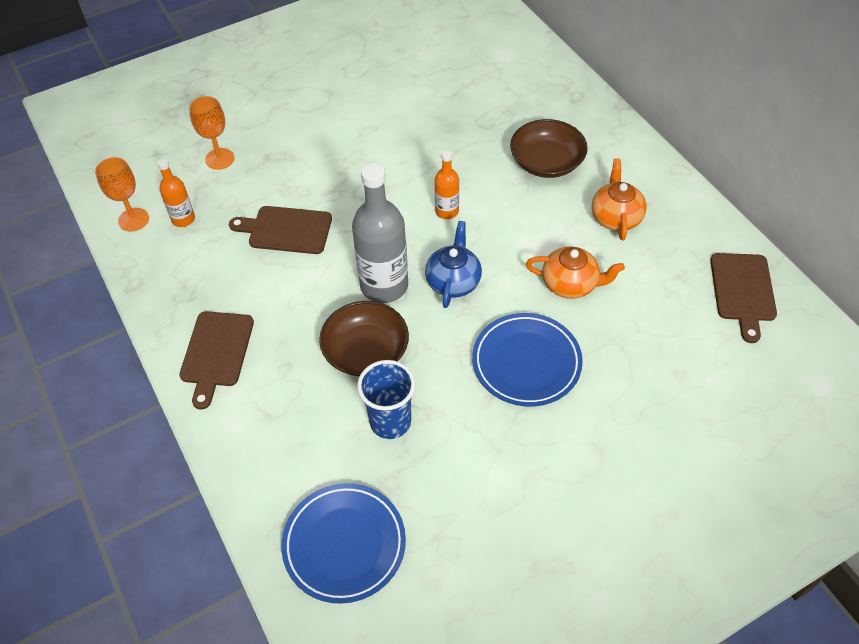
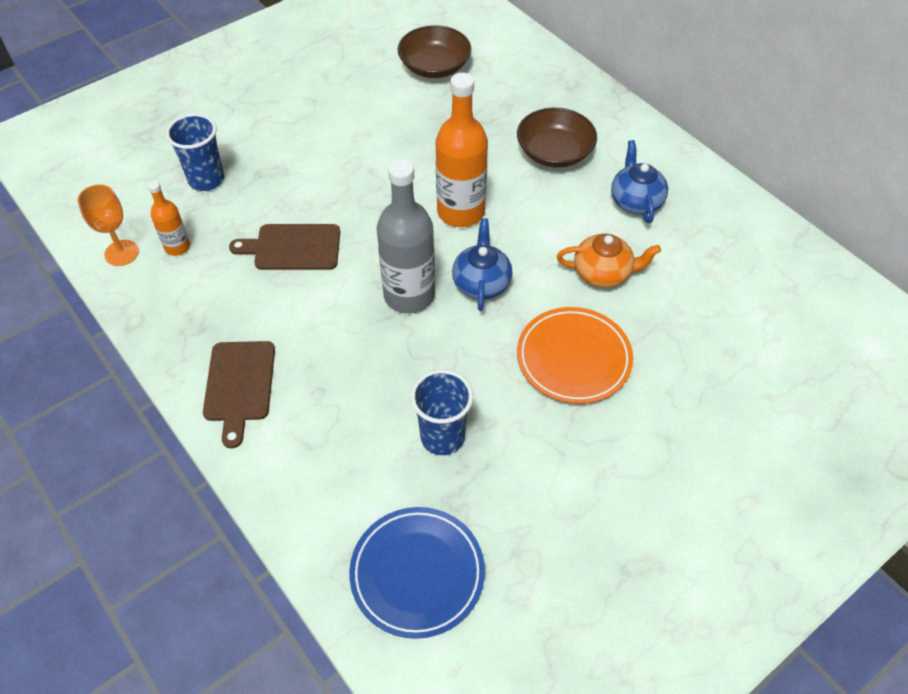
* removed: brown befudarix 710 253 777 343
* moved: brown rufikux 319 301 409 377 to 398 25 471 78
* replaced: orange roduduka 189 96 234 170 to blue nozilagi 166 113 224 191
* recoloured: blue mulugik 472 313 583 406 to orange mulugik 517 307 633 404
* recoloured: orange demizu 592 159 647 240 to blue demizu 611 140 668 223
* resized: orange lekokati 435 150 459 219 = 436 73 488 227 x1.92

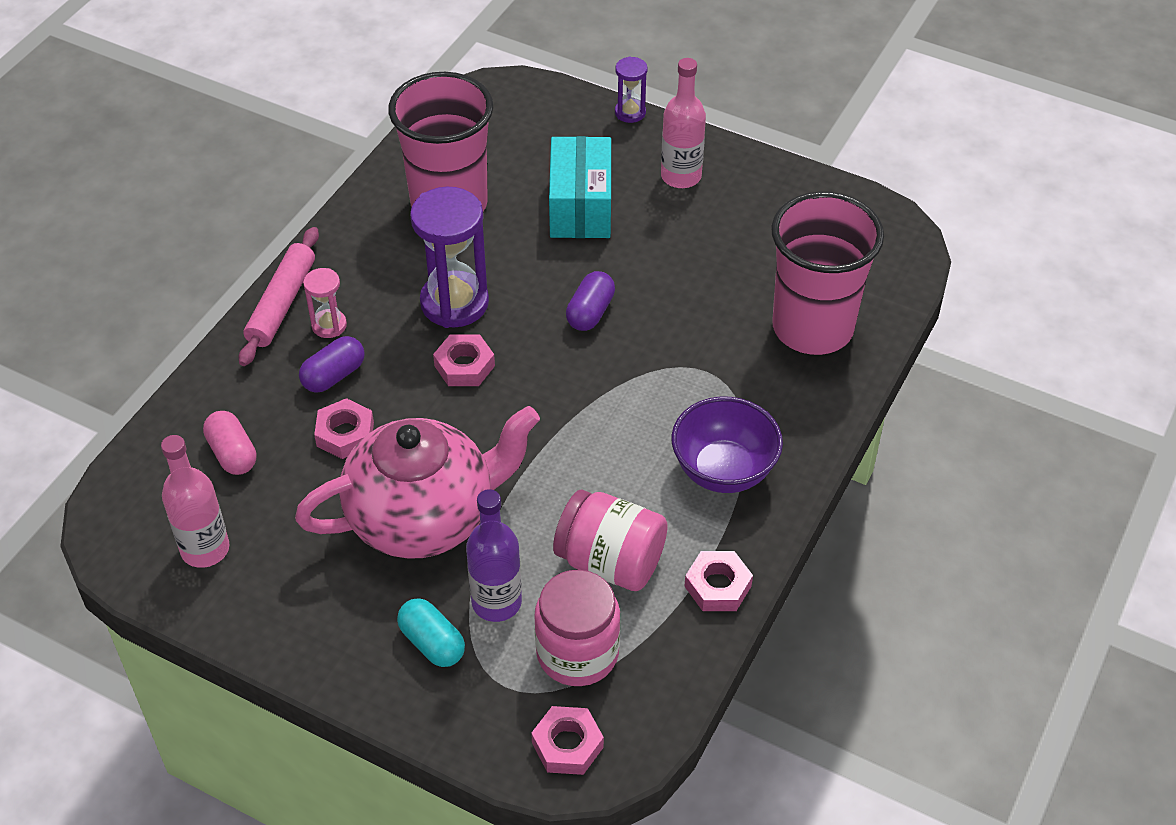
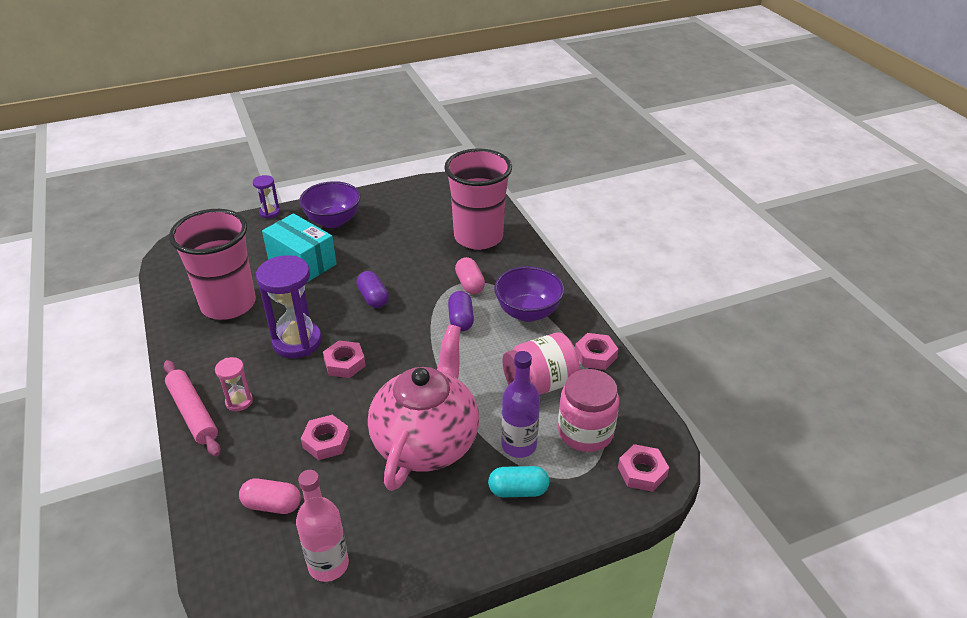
* added: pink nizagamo 455 257 485 294
* moved: purple nizagamo 299 336 365 393 to 448 291 474 331
* replaced: pink lekokati 661 58 706 188 to purple rufikux 299 181 361 228

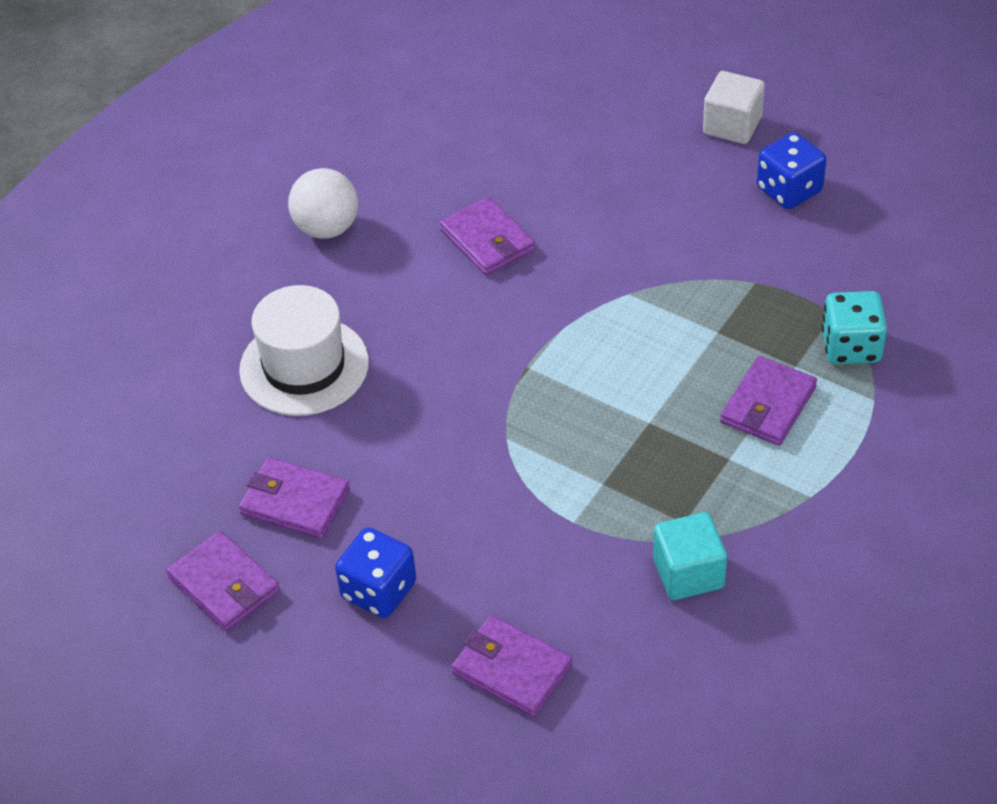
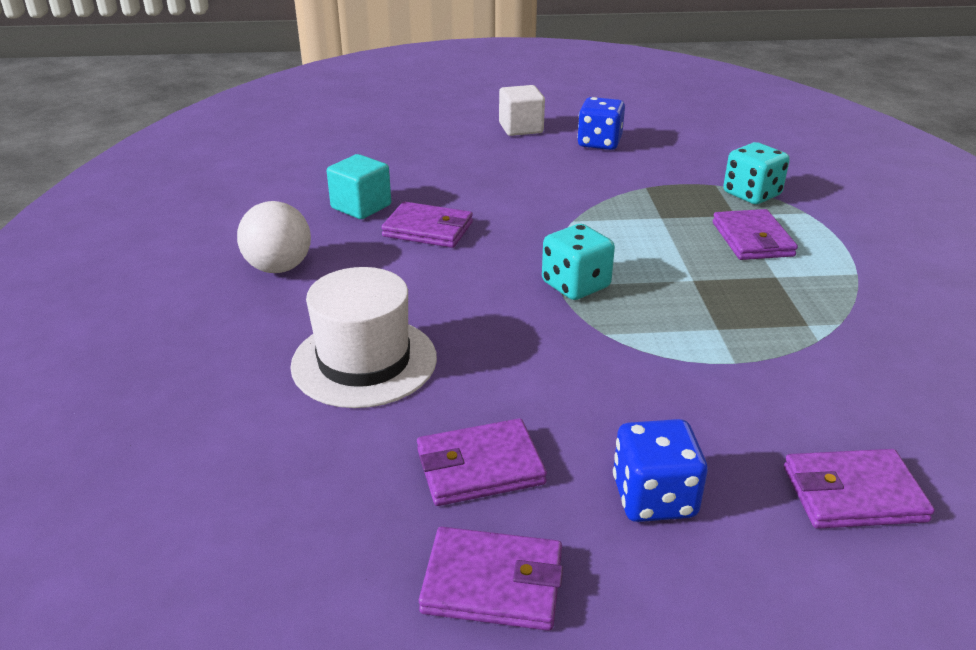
* added: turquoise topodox 542 224 615 300
* moved: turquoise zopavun 653 512 727 600 to 327 154 391 219

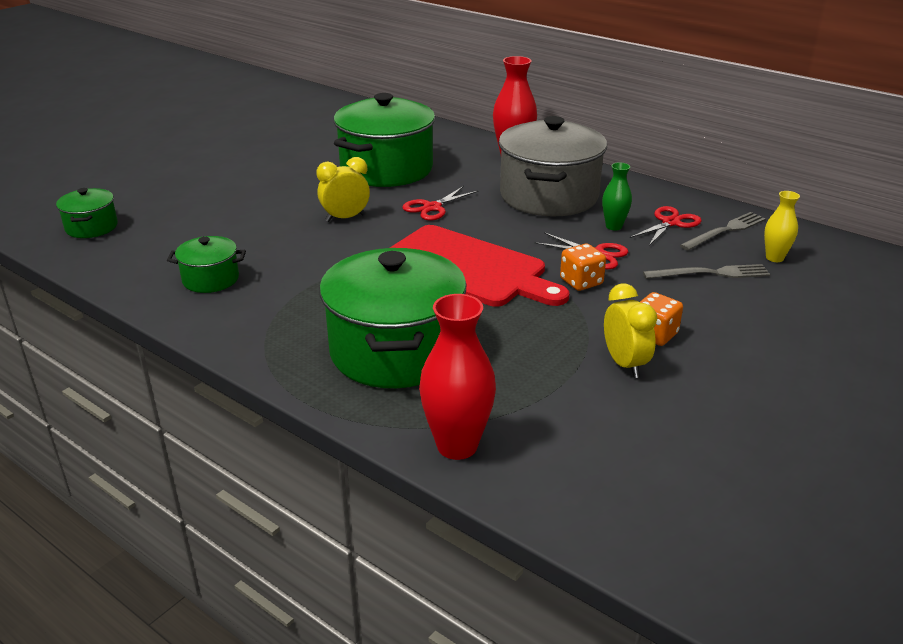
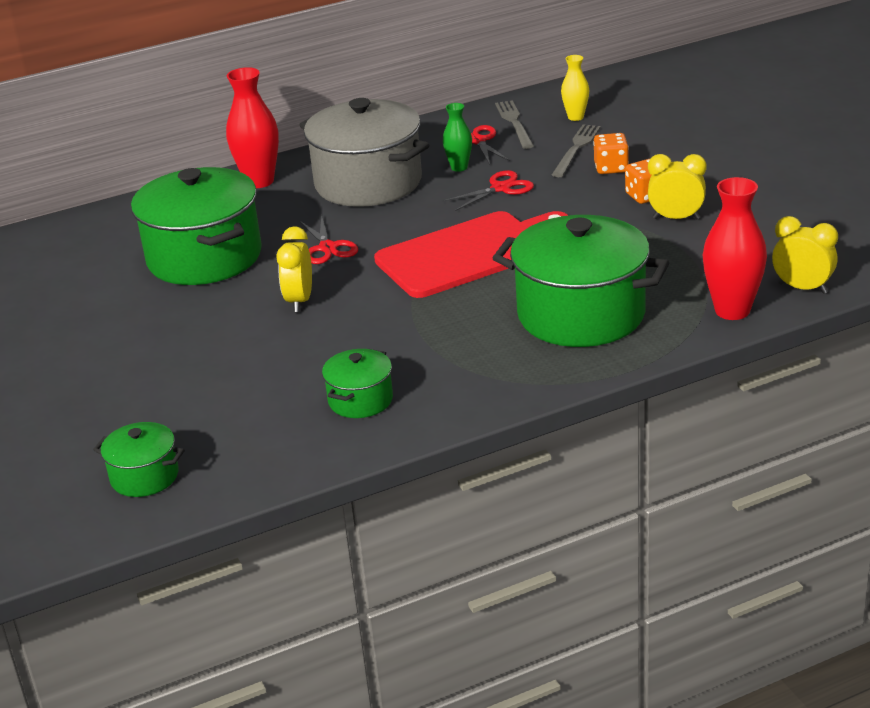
* added: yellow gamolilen 772 216 838 294
* moved: orange topodox 560 244 606 291 to 593 133 629 174

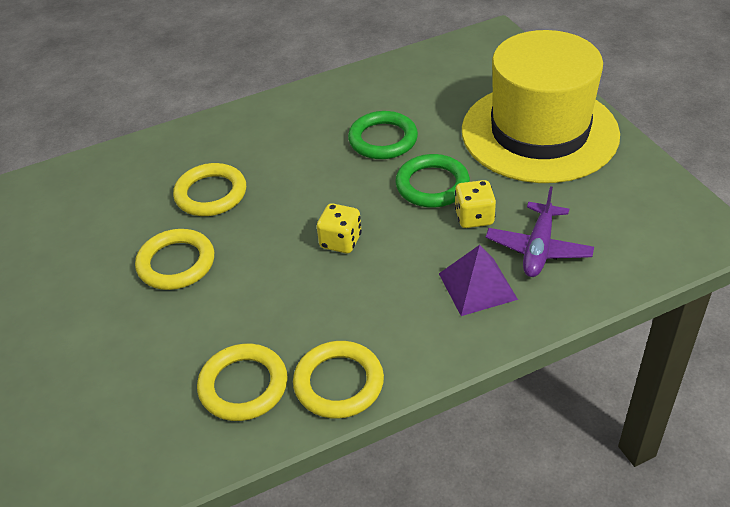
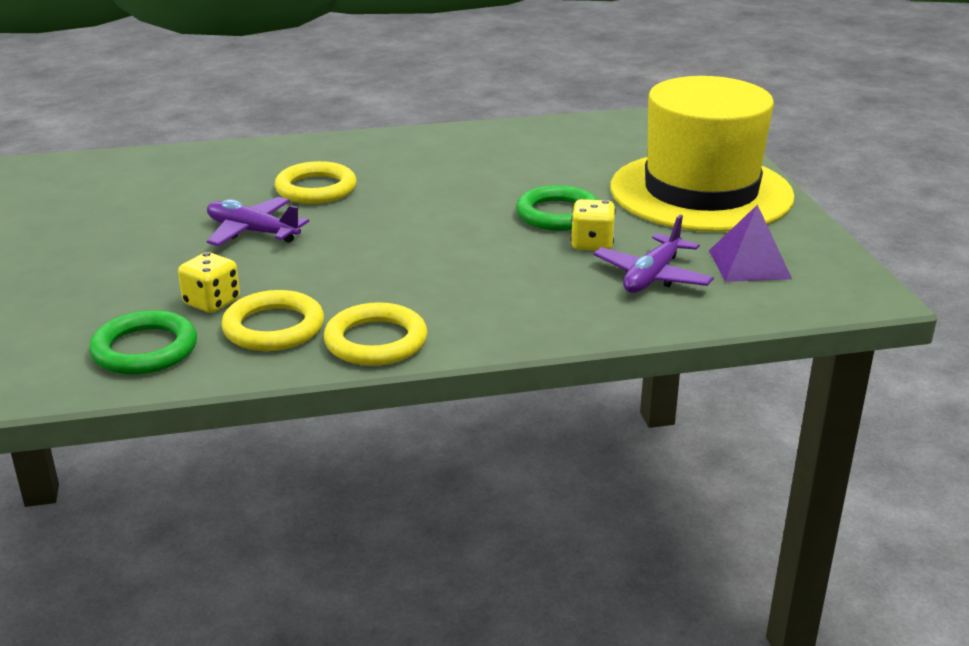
* moved: yellow topodox 317 203 362 253 to 178 252 240 313
* moved: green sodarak 348 111 418 159 to 89 310 197 375
* moved: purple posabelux 439 245 518 316 to 709 204 792 282
* replaced: yellow sodarak 135 229 214 290 to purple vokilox 207 197 309 246

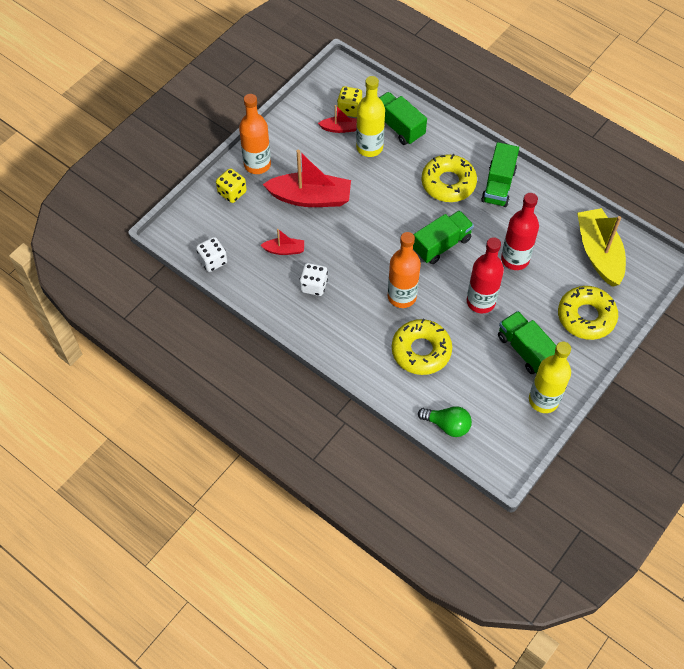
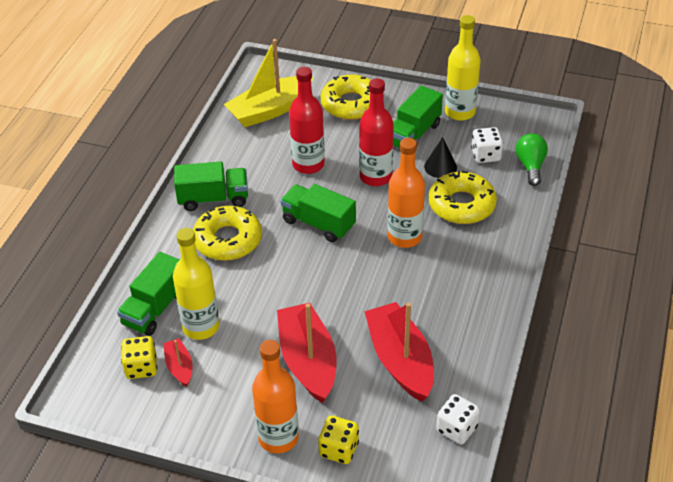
* added: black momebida 424 137 457 178
* moved: white topodox 299 263 328 296 to 471 127 503 163
* resized: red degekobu 260 229 304 255 = 364 302 434 402 x2.04

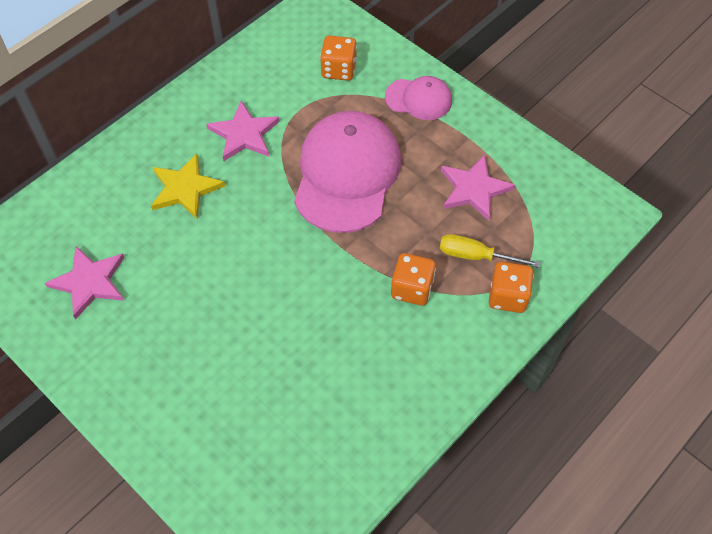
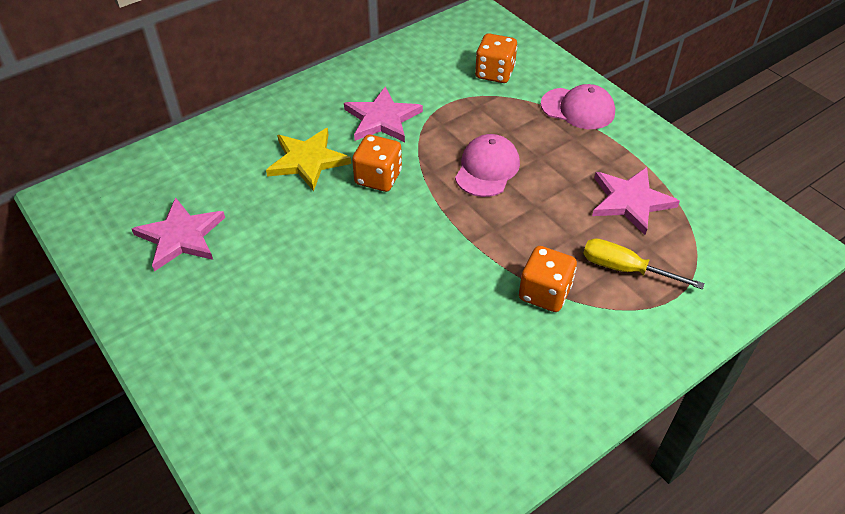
* moved: orange topodox 489 262 534 313 to 352 135 402 192
* resized: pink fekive 294 111 401 233 = 455 134 520 197 x0.51

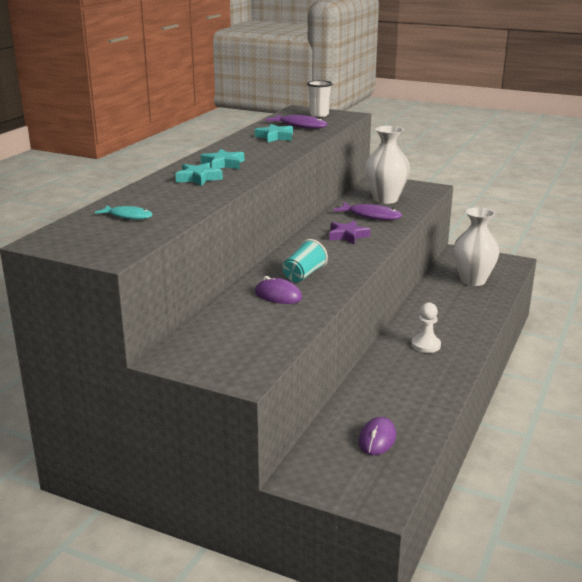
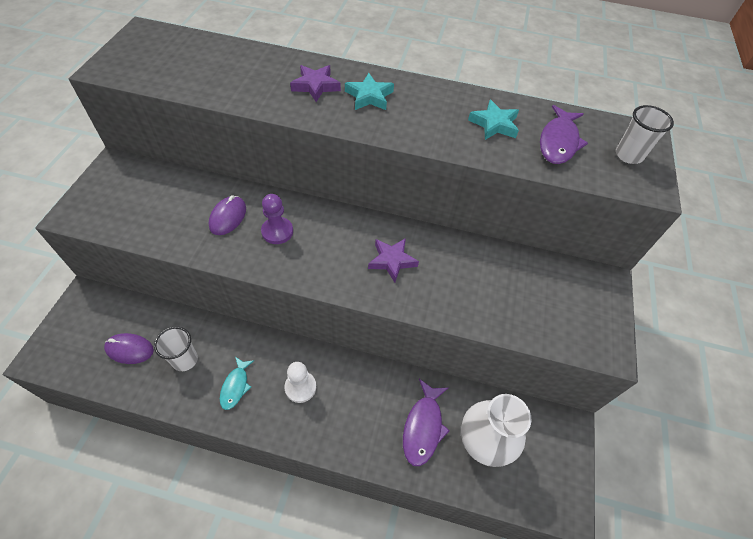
* removed: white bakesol 365 126 410 204
* added: white nozilagi 154 326 198 371
* moved: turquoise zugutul 95 205 153 219 to 220 357 254 410
* moved: purple zugutul 333 202 402 220 to 403 379 450 466
* replaced: turquoise nozilagi 282 239 328 282 to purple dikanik 261 194 293 244
* recoloured: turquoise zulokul 176 163 223 186 to purple zulokul 290 65 341 102

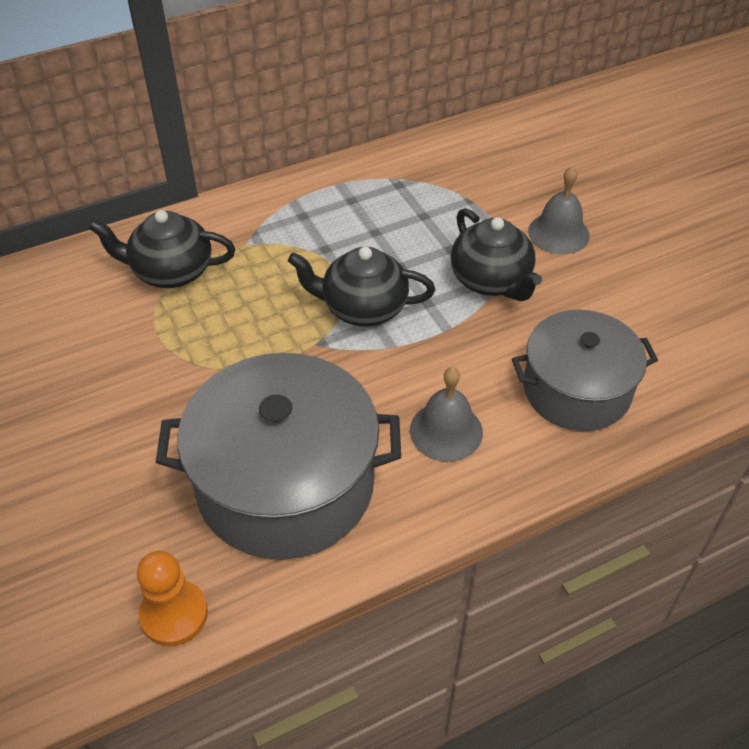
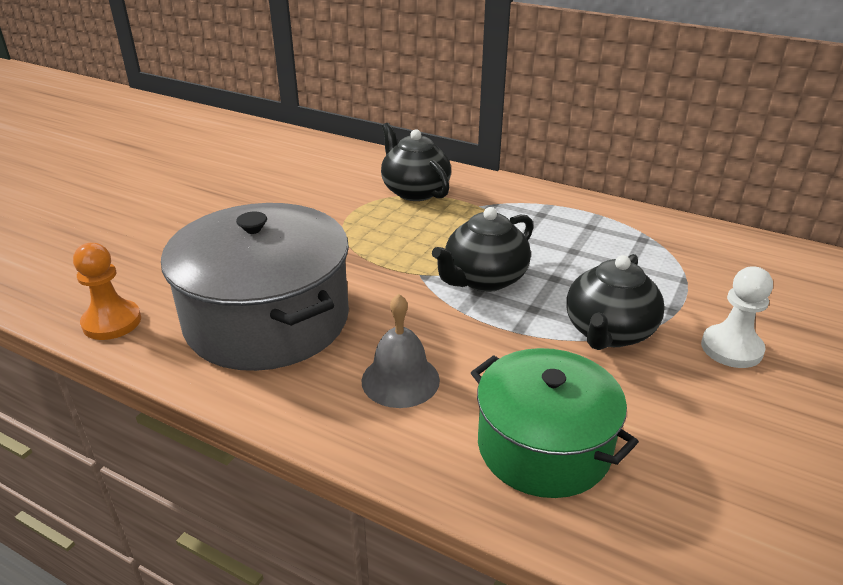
* replaced: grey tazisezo 528 166 590 254 to white dikanik 701 267 773 368
* recoloured: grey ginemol 512 310 658 431 to green ginemol 471 348 639 498
* turned: black demizu 288 247 435 326 = 432 207 533 292 105 degrees counterclockwise

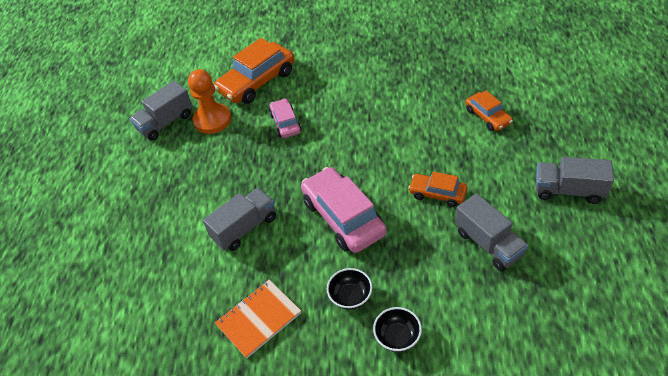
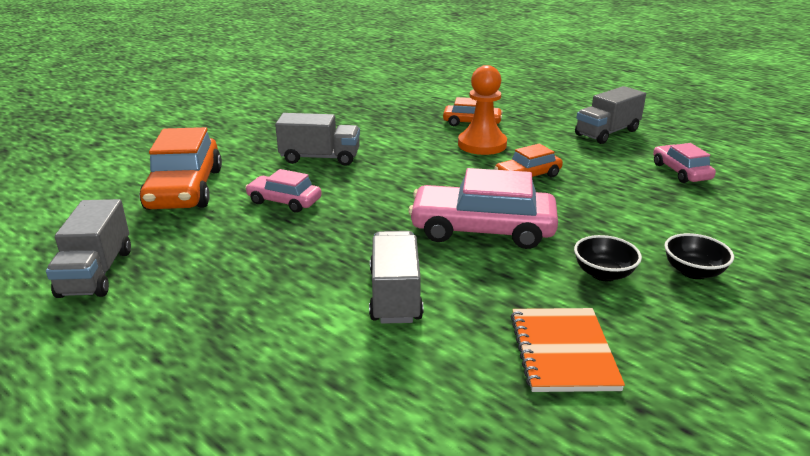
* added: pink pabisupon 653 143 716 183
* moved: orange dikanik 188 69 231 134 to 458 65 507 155
* moved: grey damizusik 455 193 528 271 to 275 113 360 166

